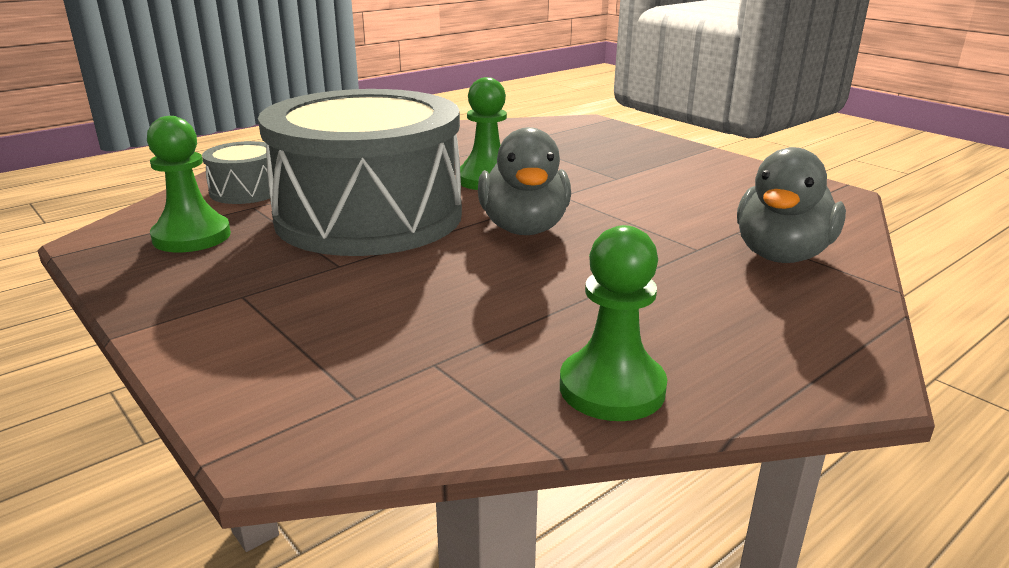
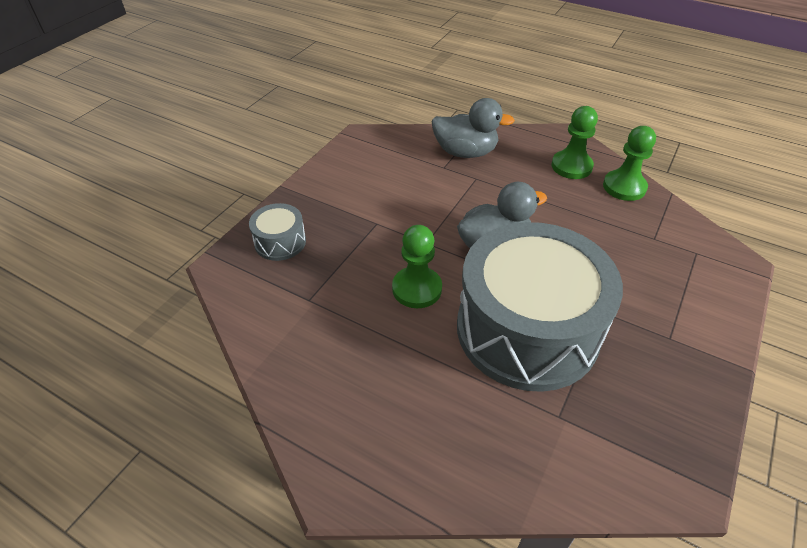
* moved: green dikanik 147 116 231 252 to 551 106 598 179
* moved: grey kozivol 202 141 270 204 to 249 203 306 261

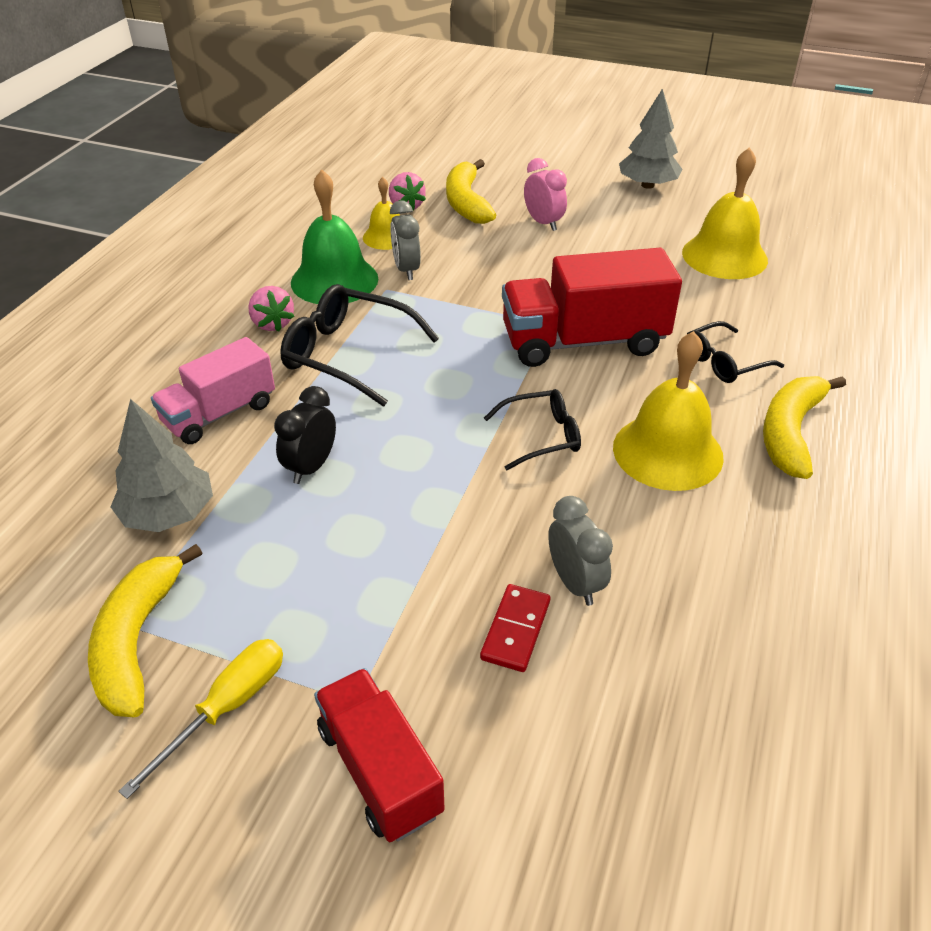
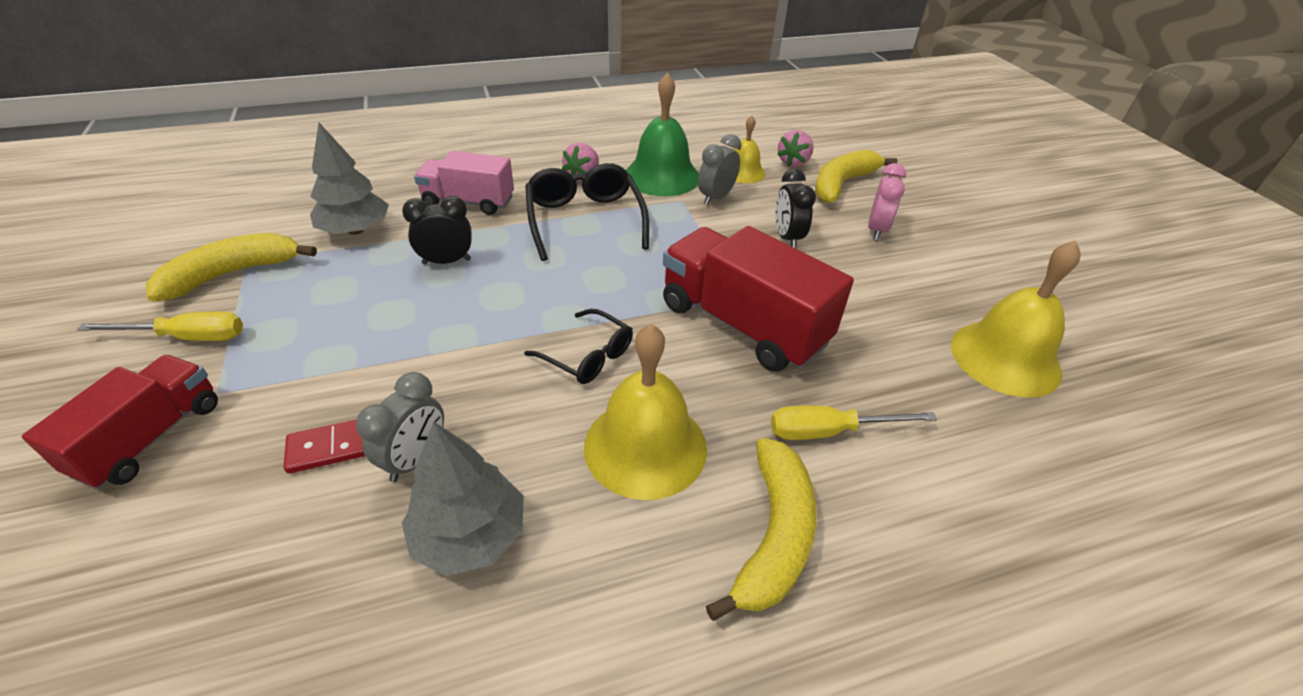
* added: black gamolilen 775 169 816 249
* moved: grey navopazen 619 89 683 189 to 402 422 524 576
* replaced: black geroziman 687 321 784 383 to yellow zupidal 771 405 937 440
* turned: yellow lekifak 763 376 846 479 = 706 438 817 621 120 degrees clockwise

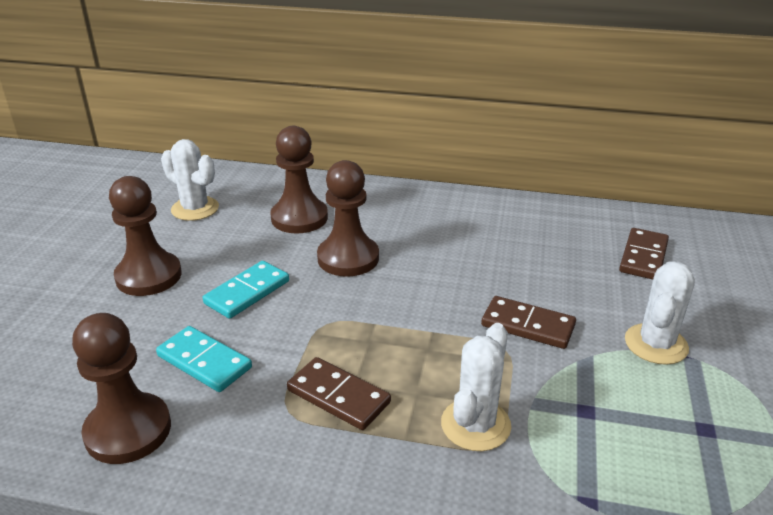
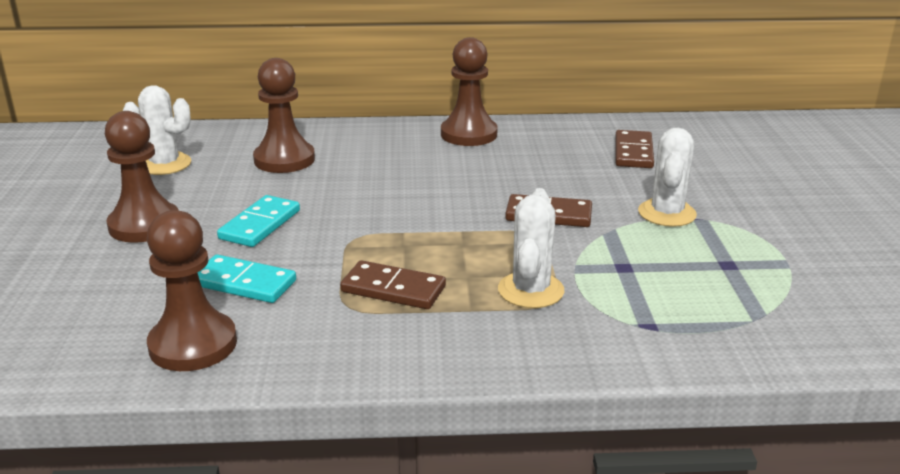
* moved: brown dikanik 317 160 379 277 to 441 37 497 146

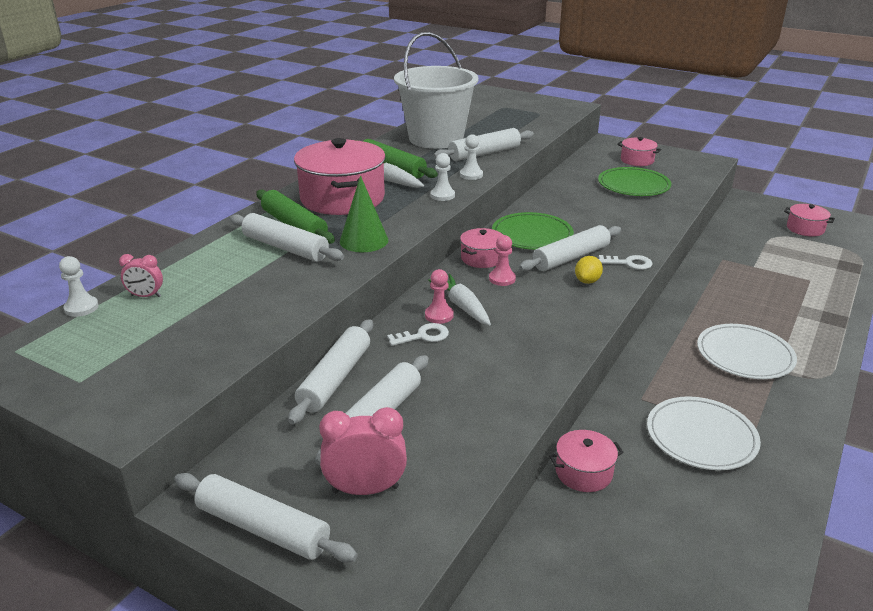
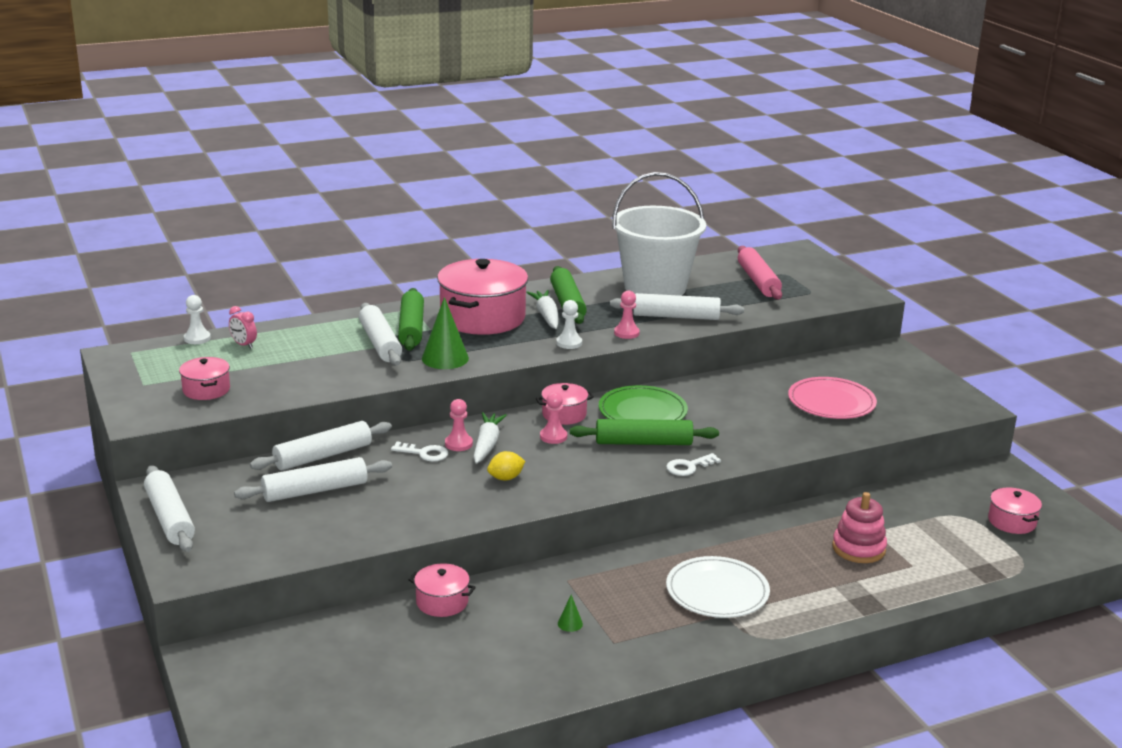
* removed: pink gamolilen 319 407 407 495
* added: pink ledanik 738 246 782 300
* added: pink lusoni 832 492 887 563
* moved: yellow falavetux 575 256 603 284 to 487 451 525 481
* moved: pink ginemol 617 137 662 166 to 179 357 230 400
* replaced: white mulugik 647 396 761 470 to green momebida 558 594 583 632
* recoloured: white dikanik 460 134 483 180 to pink dikanik 614 290 640 339
* recoloured: white ledanik 519 225 621 271 to green ledanik 570 419 719 445
* recoloured: green mulugik 598 167 671 196 to pink mulugik 788 377 877 419
* turned: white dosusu 599 255 652 270 = 666 453 721 476 105 degrees clockwise

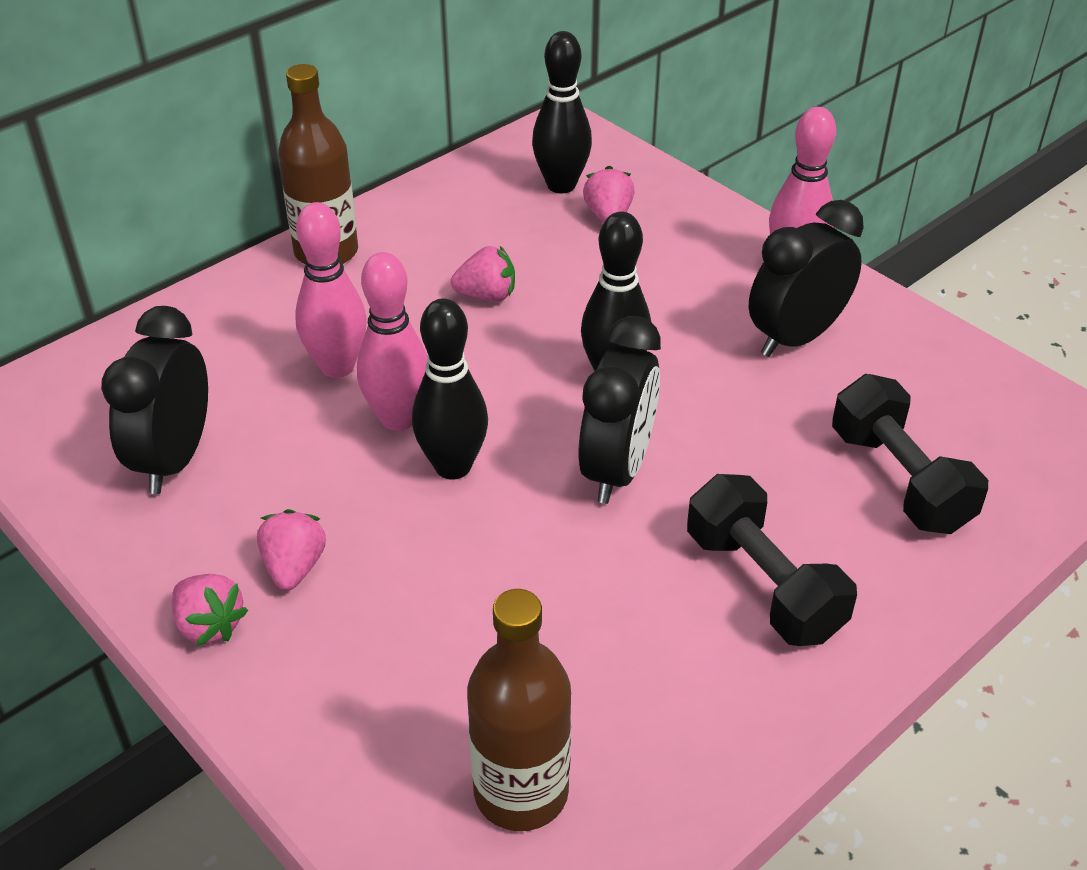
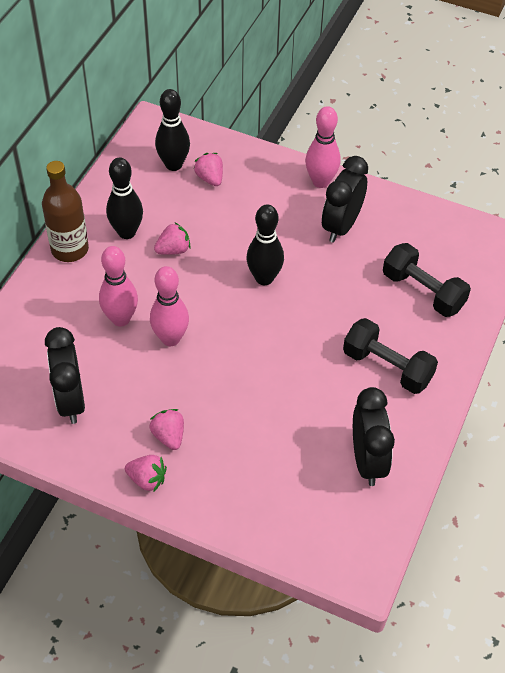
* removed: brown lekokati 467 589 571 831
* moved: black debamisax 412 298 488 479 to 106 158 143 239
* moved: black gamolilen 578 316 661 504 to 353 387 395 486

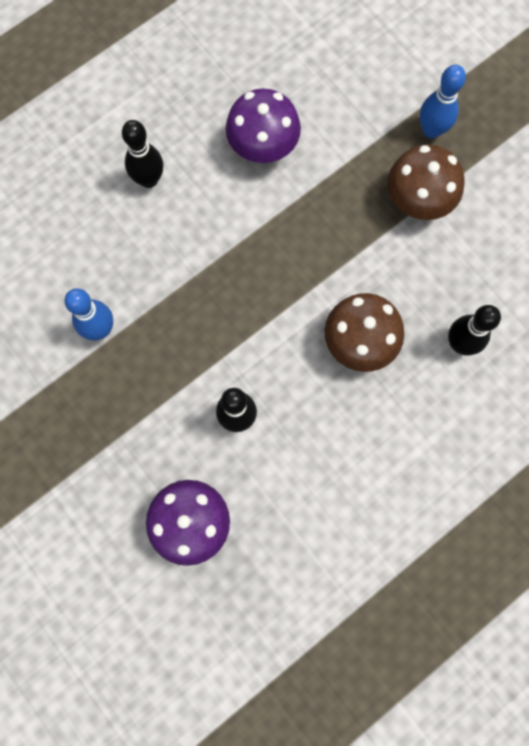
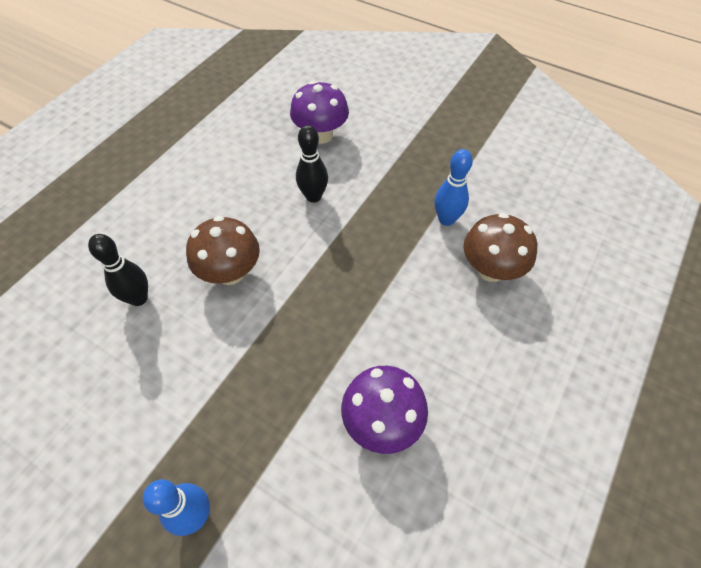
* removed: black debamisax 122 120 163 188
* moved: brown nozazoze 387 144 465 220 to 463 213 537 282

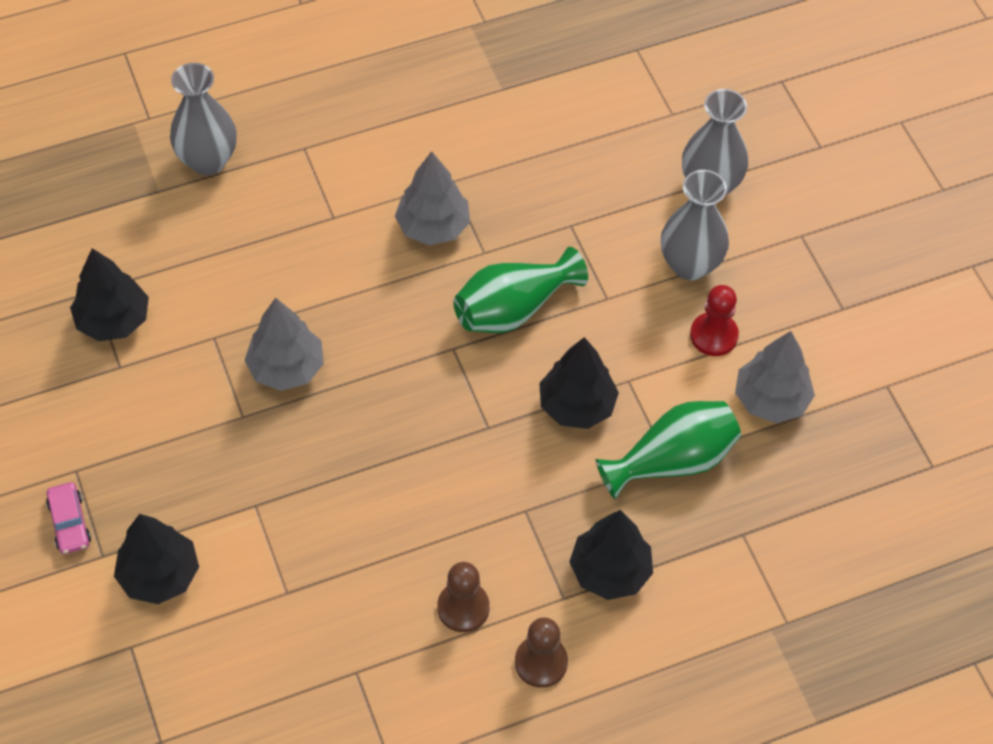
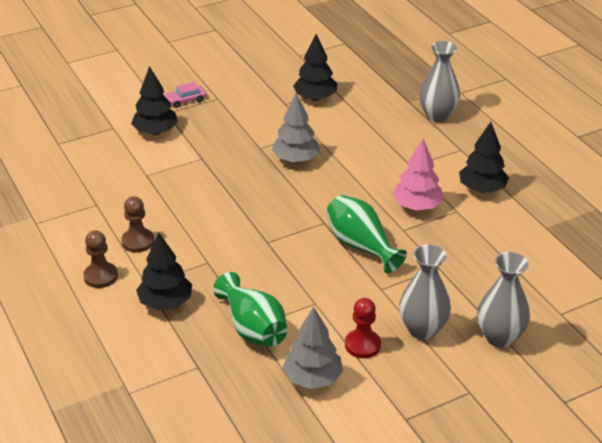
* moved: black navopazen 539 337 619 429 to 459 122 509 193
* recoloured: grey navopazen 395 151 470 245 to pink navopazen 393 139 444 211

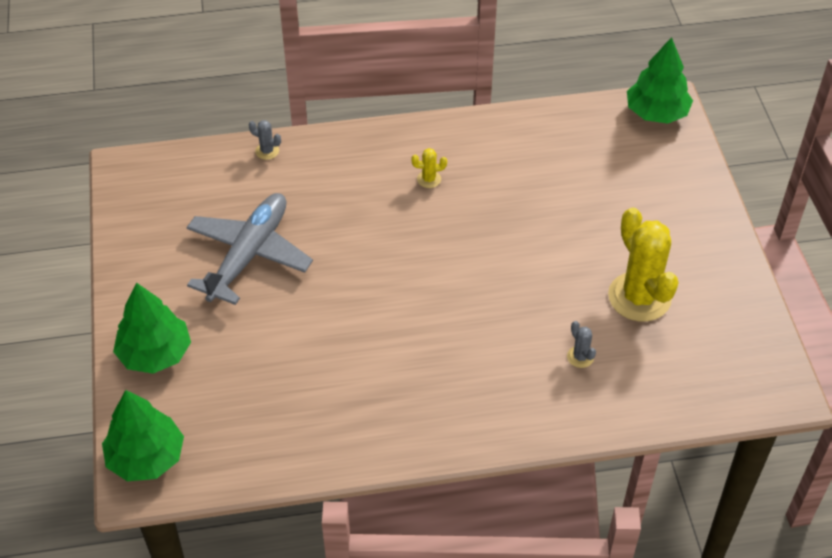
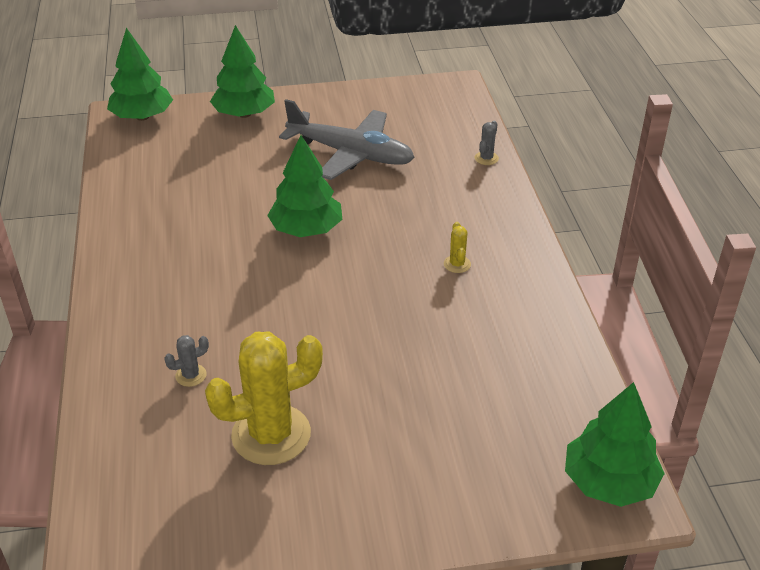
* added: green navopazen 267 135 342 237

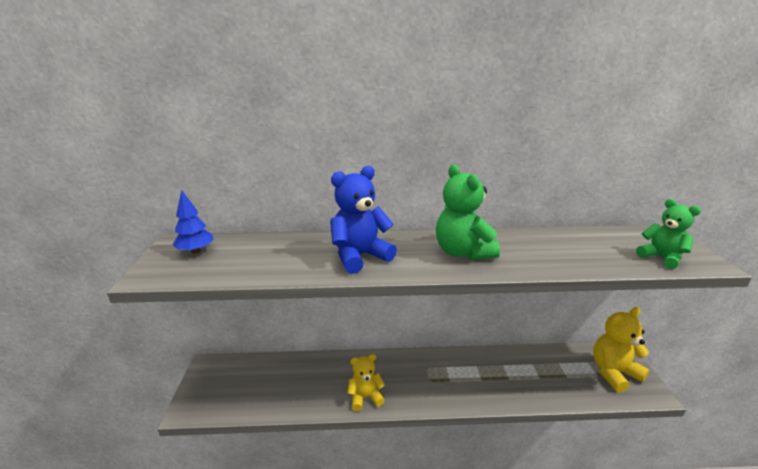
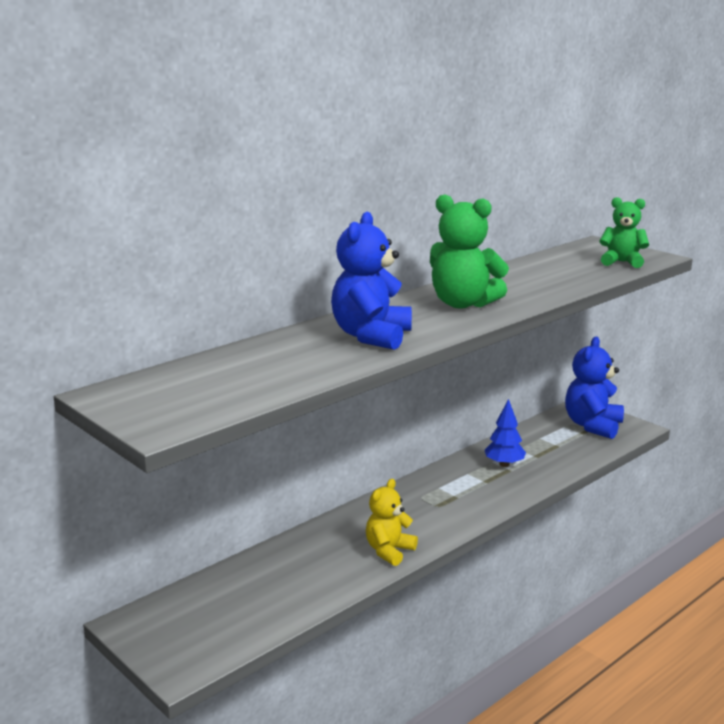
* moved: blue navopazen 173 190 213 254 to 485 399 526 467
* recoloured: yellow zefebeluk 593 307 649 393 to blue zefebeluk 565 337 624 439

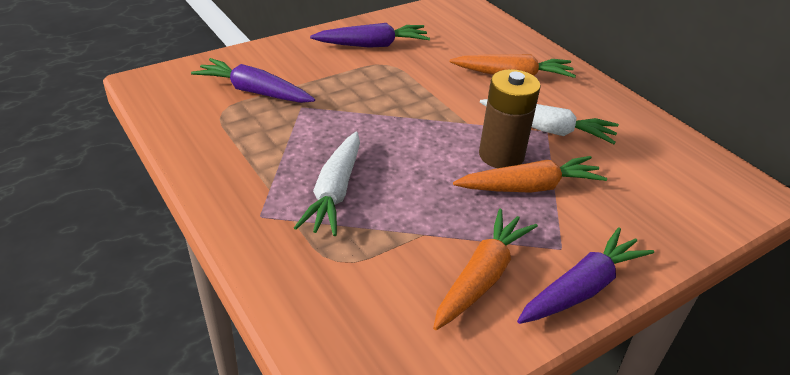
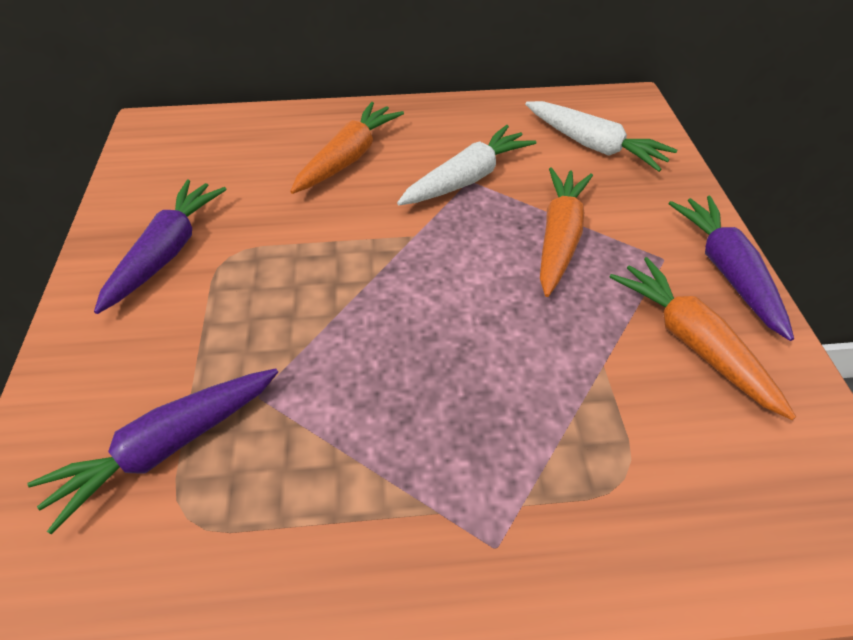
* removed: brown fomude 479 69 541 168
* moved: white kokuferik 294 132 360 236 to 525 101 677 172

